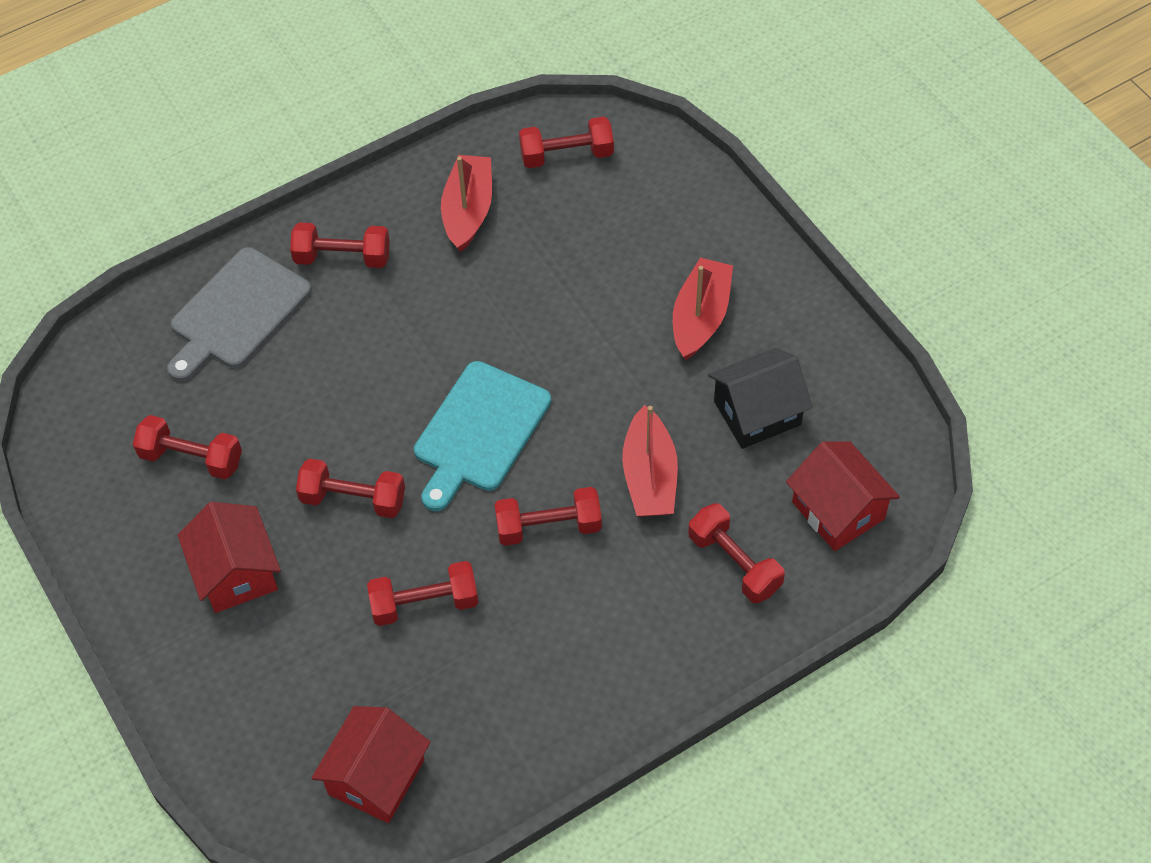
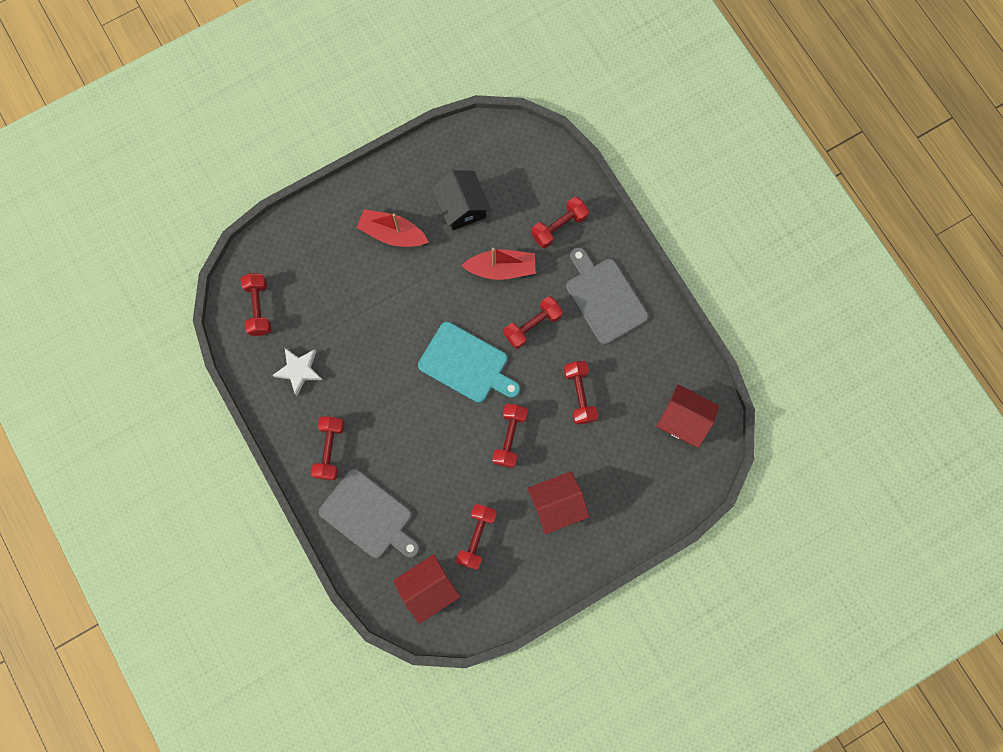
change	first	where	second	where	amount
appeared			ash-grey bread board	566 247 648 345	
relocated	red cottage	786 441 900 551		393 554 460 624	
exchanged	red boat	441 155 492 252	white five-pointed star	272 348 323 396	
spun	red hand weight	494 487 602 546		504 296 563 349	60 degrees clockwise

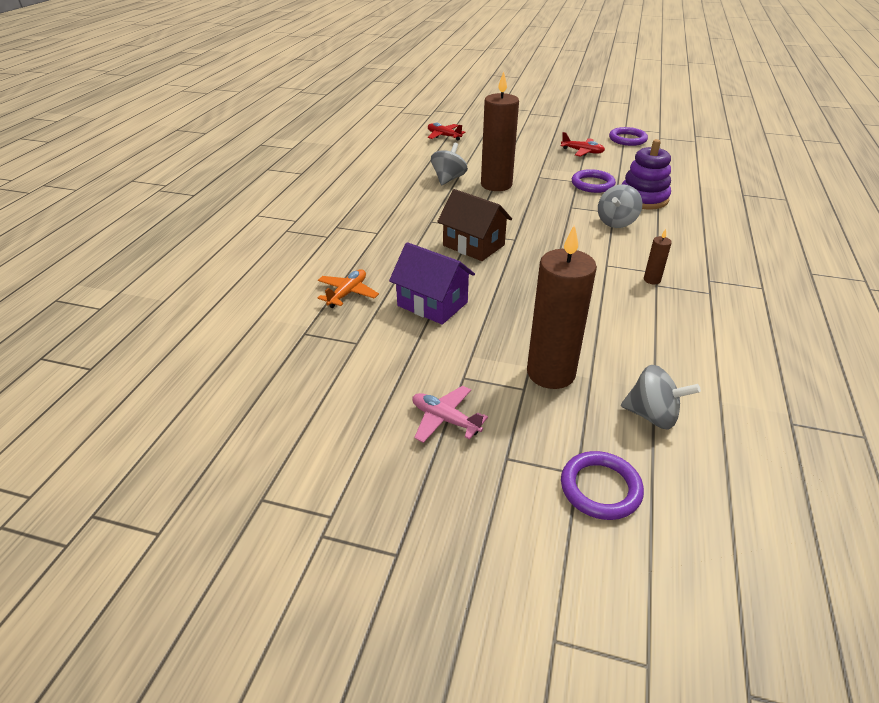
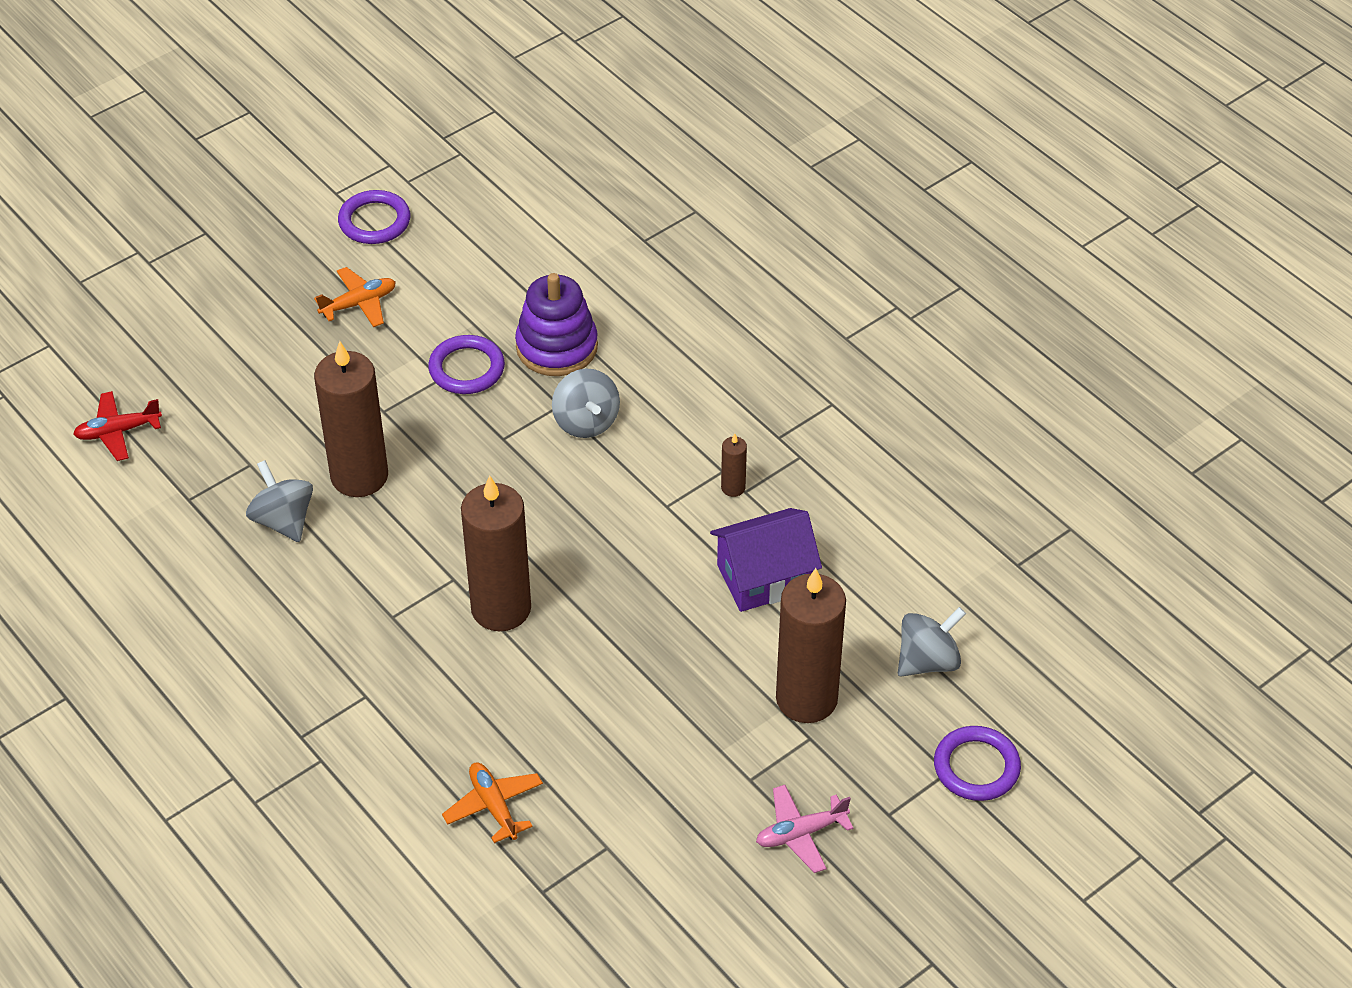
change	first	where	second	where	amount
relocated	purple cottage	389 242 475 325		710 508 822 612	
exchanged	brown cottage	437 189 512 261	brown pillar candle	461 476 531 631	
colour	red plane	561 132 605 157	orange plane	314 267 396 327	

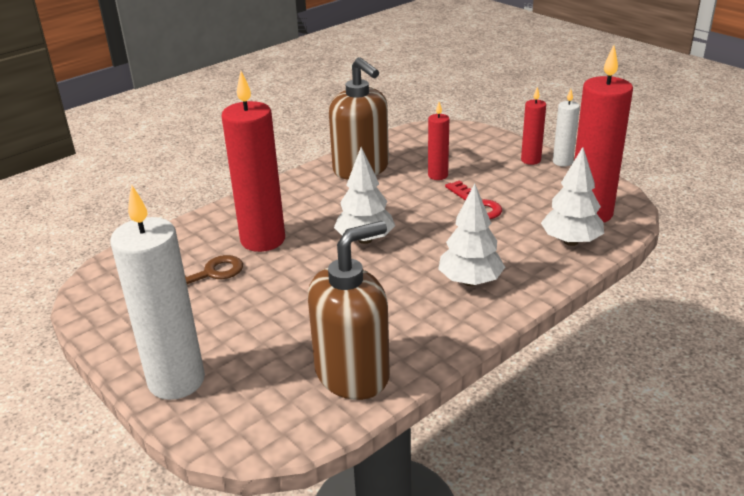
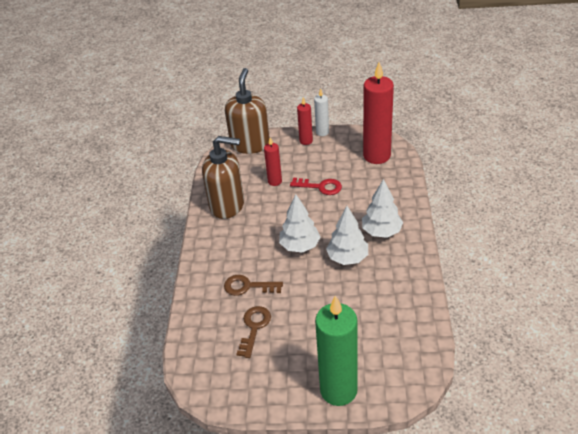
change	first	where	second	where	amount
relocated	brown pump bottle	308 221 390 400		225 68 270 154	
relocated	white fir tree	541 147 604 246		326 206 368 265	
exchanged	red pillar candle	222 71 285 252	brown door key	224 275 283 296	
colour	white pillar candle	110 184 205 400	green pillar candle	315 295 358 406	

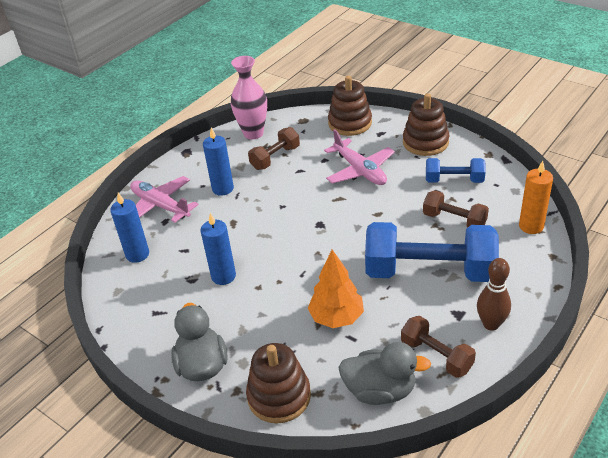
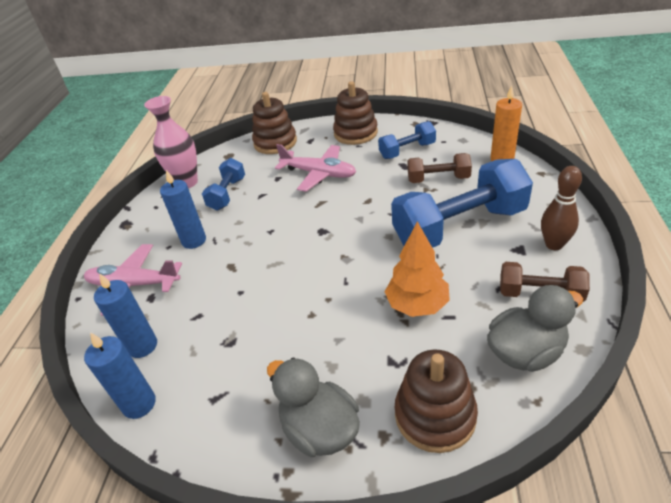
change	first	where	second	where	amount
relocated	royal blue pillar candle	200 213 236 285		84 332 156 419	
colour	brown hand weight	248 127 300 170	royal blue hand weight	202 158 245 210	

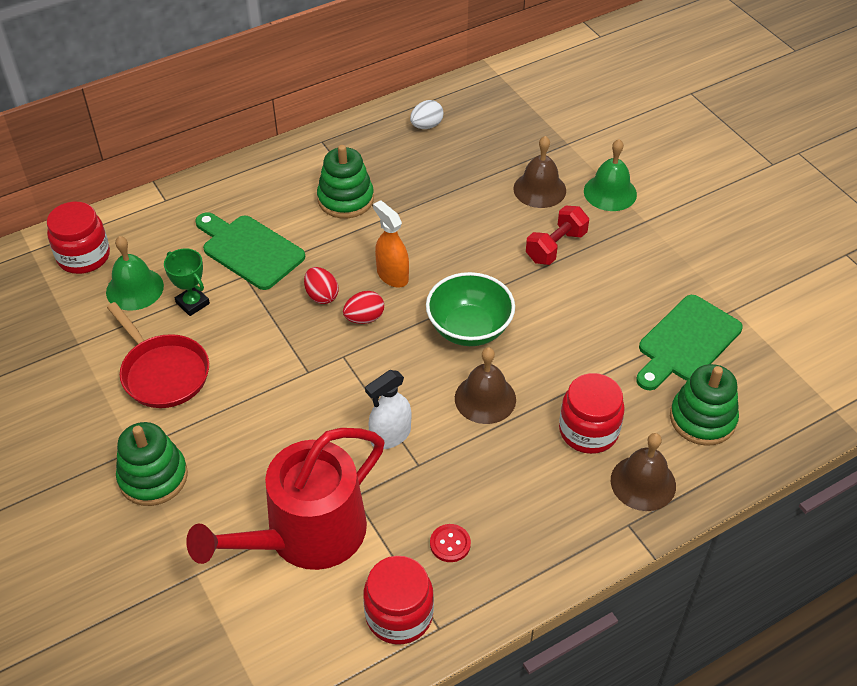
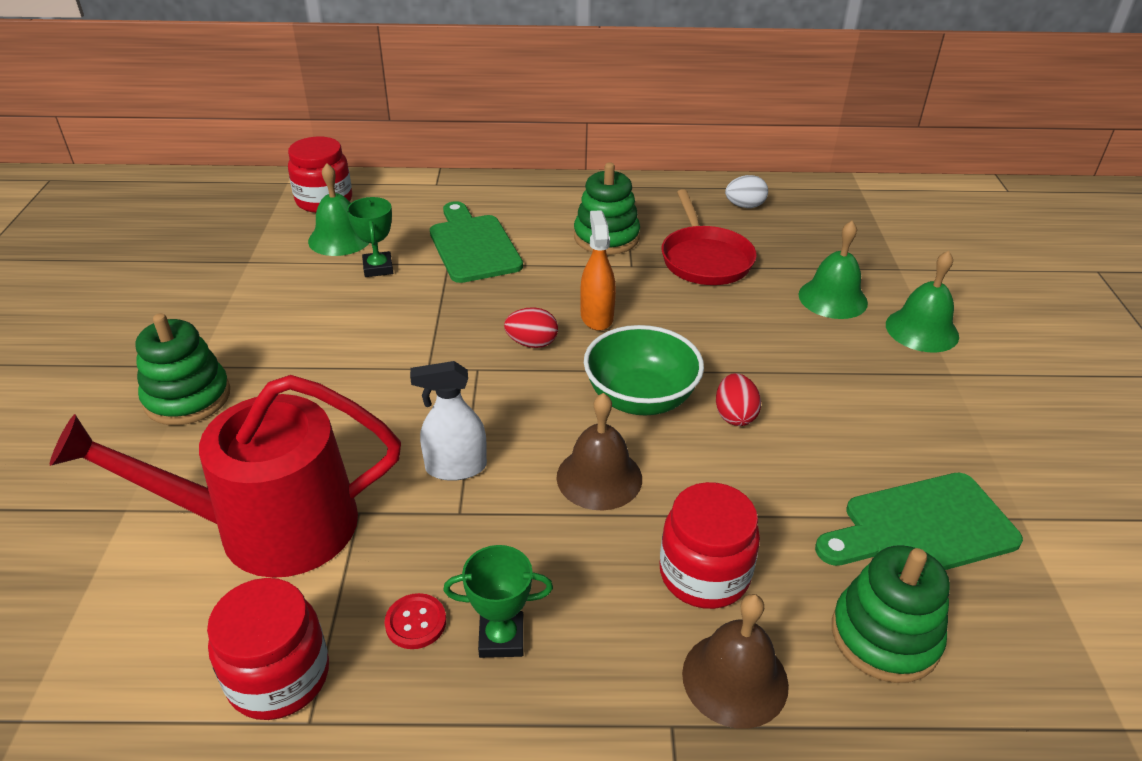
change	first	where	second	where	amount
missing	red hand weight	526 206 589 265			
appeared			green trophy	443 545 553 658	
relocated	red skillet	107 302 209 408		661 189 757 285	
relocated	red egg shape	304 267 338 304		716 373 761 426	
colour	brown bell	513 136 566 208	green bell	798 221 868 319	

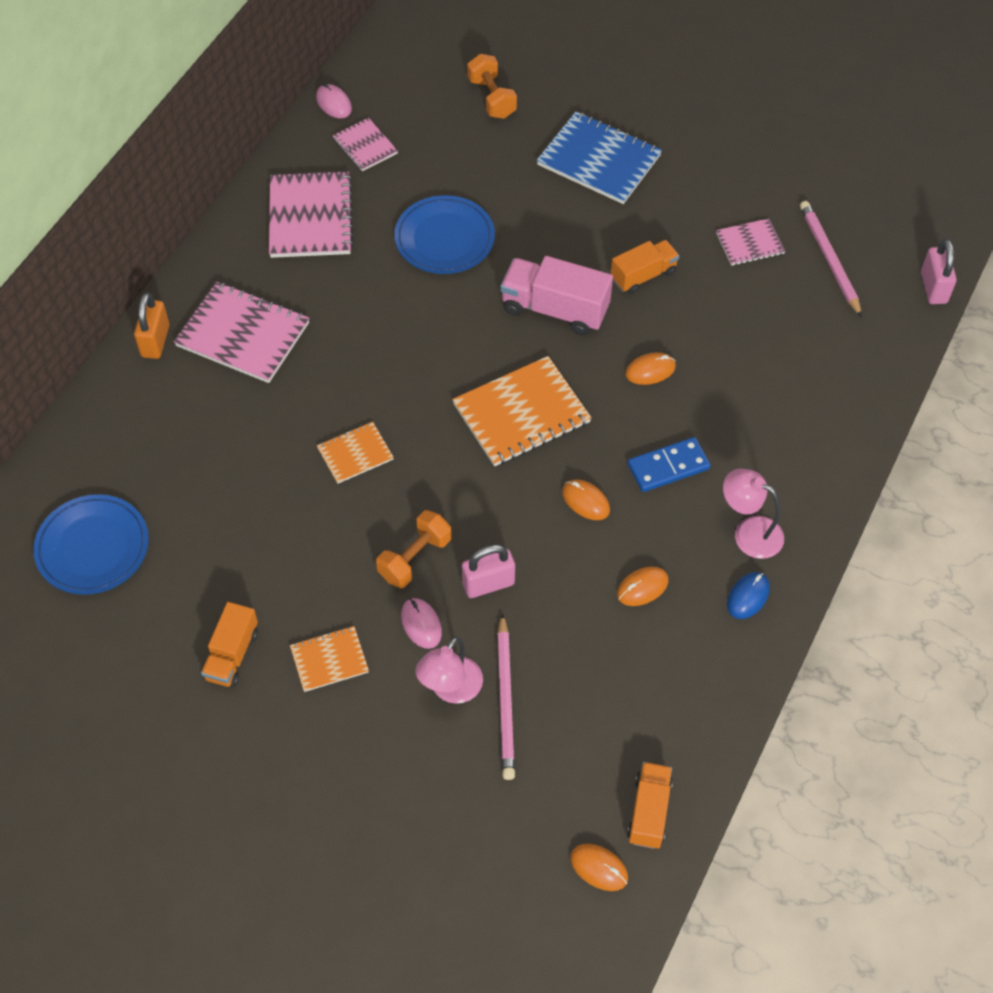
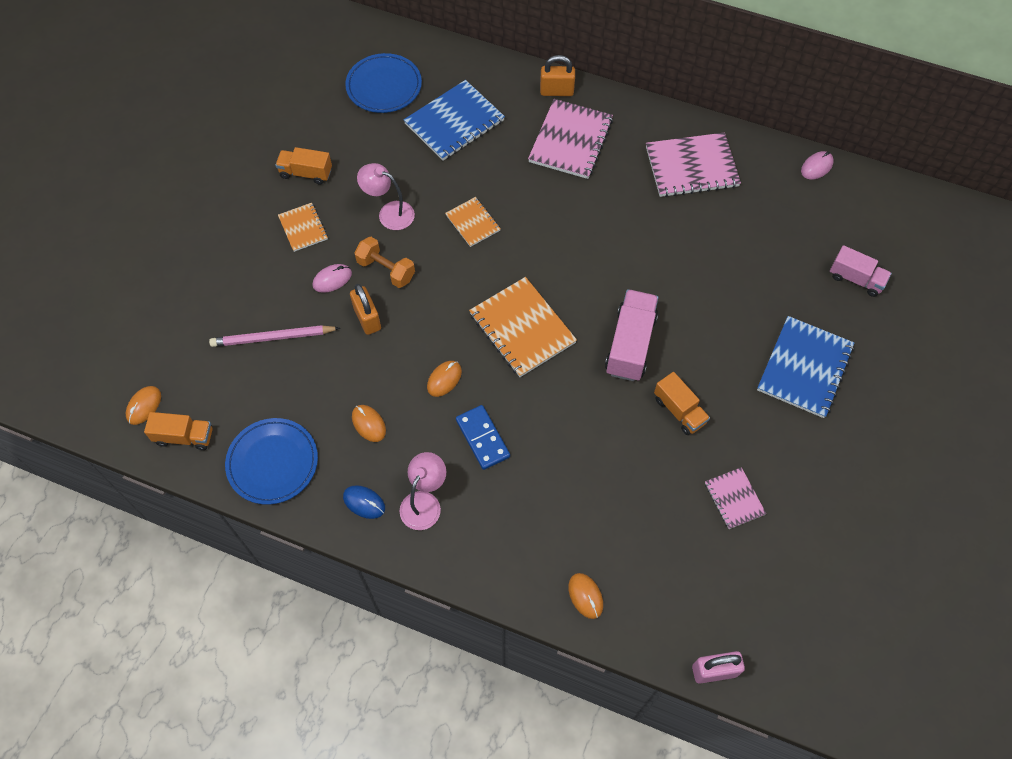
change	first	where	second	where	amount
missing	rose-pink notebook	333 118 398 171			
missing	rose-pink wooden pencil	800 201 862 317			
appeared			royal blue notebook	404 80 505 161	
relocated	royal blue plate	394 195 495 274		225 418 318 505	
relocated	rose-pink desk lamp	415 637 483 704		357 163 415 230	
relocated	orange mouse	625 352 676 385		568 573 603 619	
exchanged	orange hand weight	467 54 517 119	rose-pink lorry	830 245 892 297	
colour	rose-pink small lock	462 544 515 598	orange small lock	350 284 381 335	

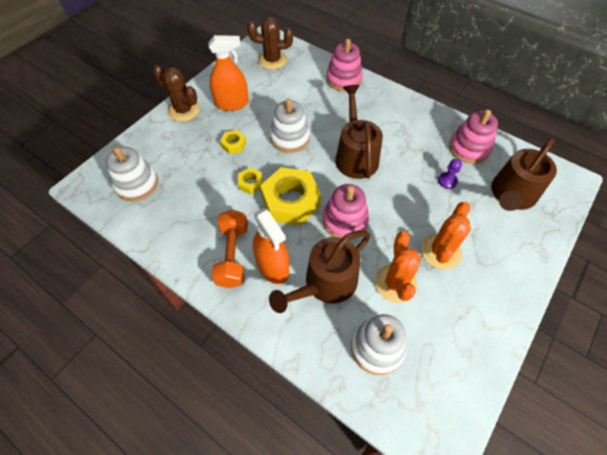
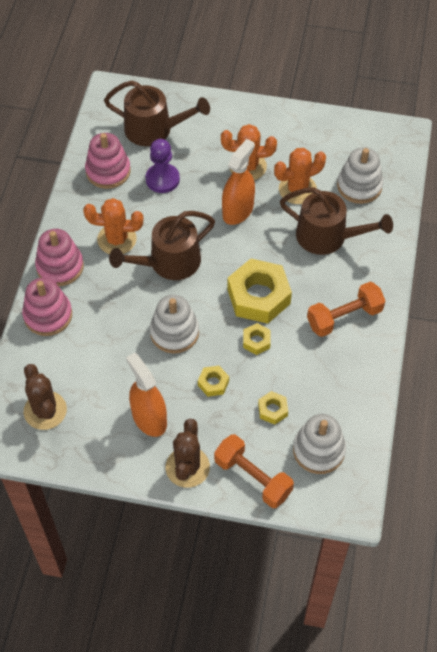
change	first	where	second	where	amount
appeared			orange cactus	83 198 144 254	
appeared			orange hand weight	214 434 294 508	
appeared			bright yellow nut	258 391 288 425	
relocated	orange spray cleaner	253 208 289 284		222 139 255 225	
relocated	rose-pink ring stacker	323 184 369 240		35 229 84 286	
size	purple game pawn	438 159 462 189		145 139 180 193	x1.70

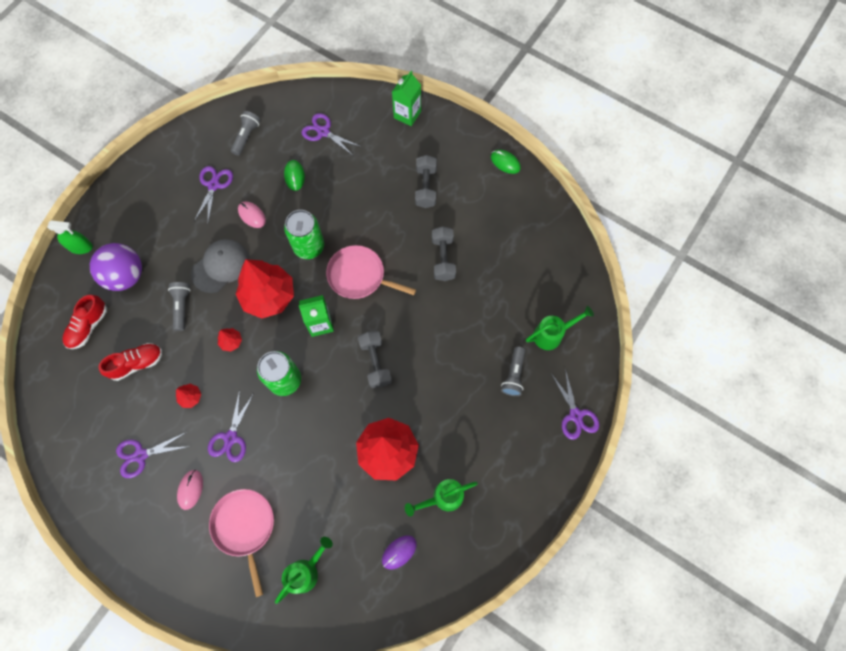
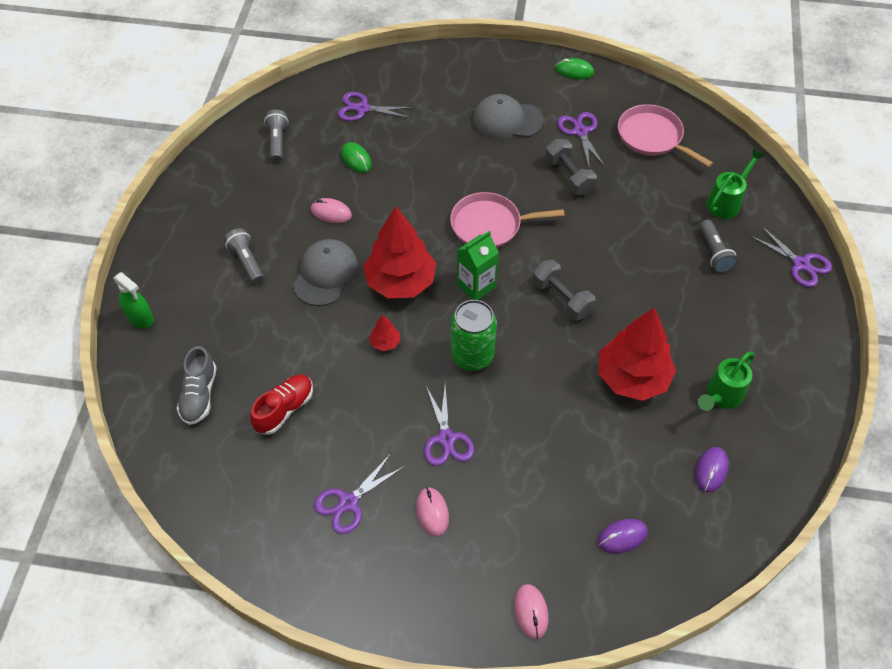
change	first	where	second	where	amount
missing	purple play ball	90 243 142 291			
missing	red fir tree	176 384 201 408			
missing	green can	284 210 324 259			
missing	green carton	392 71 421 126			
appeared			rose-pink mouse	514 584 549 639	
relocated	ash-grey torch	168 282 191 331		224 228 264 284	
relocated	purple pair of scissors	194 166 233 222		557 112 605 167	
relocated	rose-pink skillet	209 489 274 597		618 104 713 167	
exchanged	green sprinkling can	275 537 333 604	purple mouse	598 519 648 554	
exchanged	ash-grey hand weight	415 155 437 208	ash-grey cap	473 94 543 139	
colour	red shoe	62 295 107 349	ash-grey shoe	177 346 217 425	
spun	green spray cleaner	47 220 93 254		113 272 154 328	60 degrees clockwise

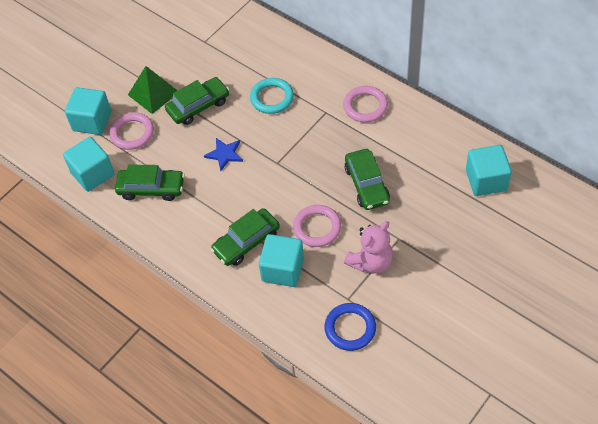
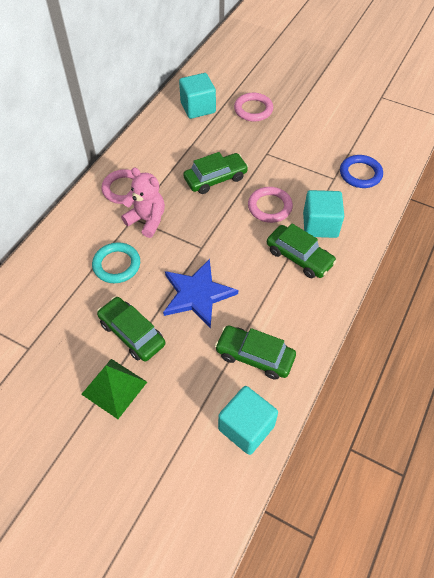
change	first	where	second	where	amount
missing	teal solid cube	65 87 111 135			
relocated	rose-pink ring	109 112 154 150		234 93 273 121	
relocated	rose-pink teddy bear	344 221 393 274		121 168 165 238	
spun	green toy car	115 165 185 201		215 325 296 380	60 degrees counterclockwise
size	royal blue five-pointed star	204 138 243 171		163 259 238 328	x1.79

